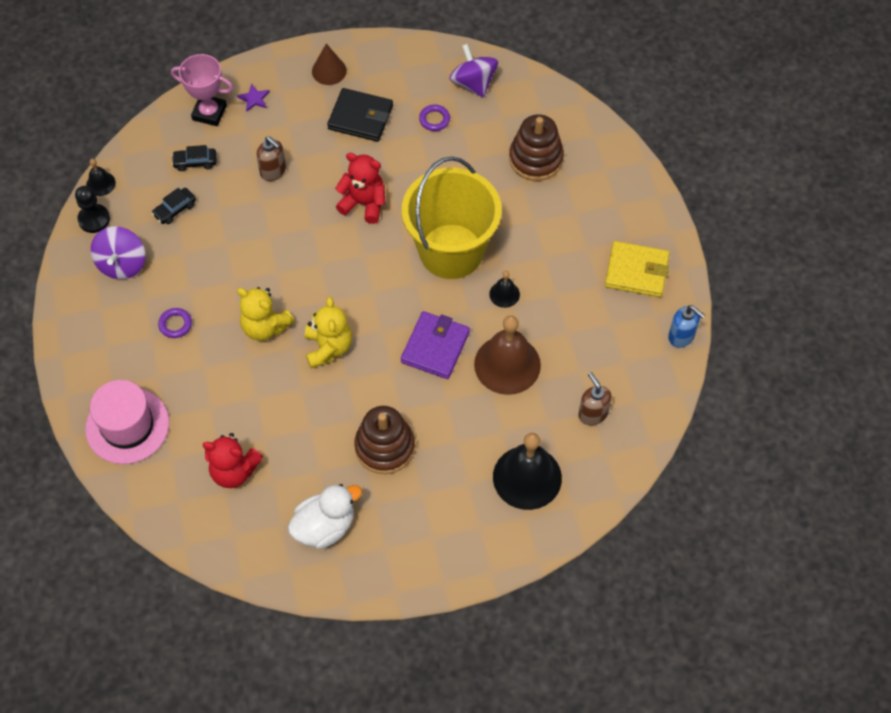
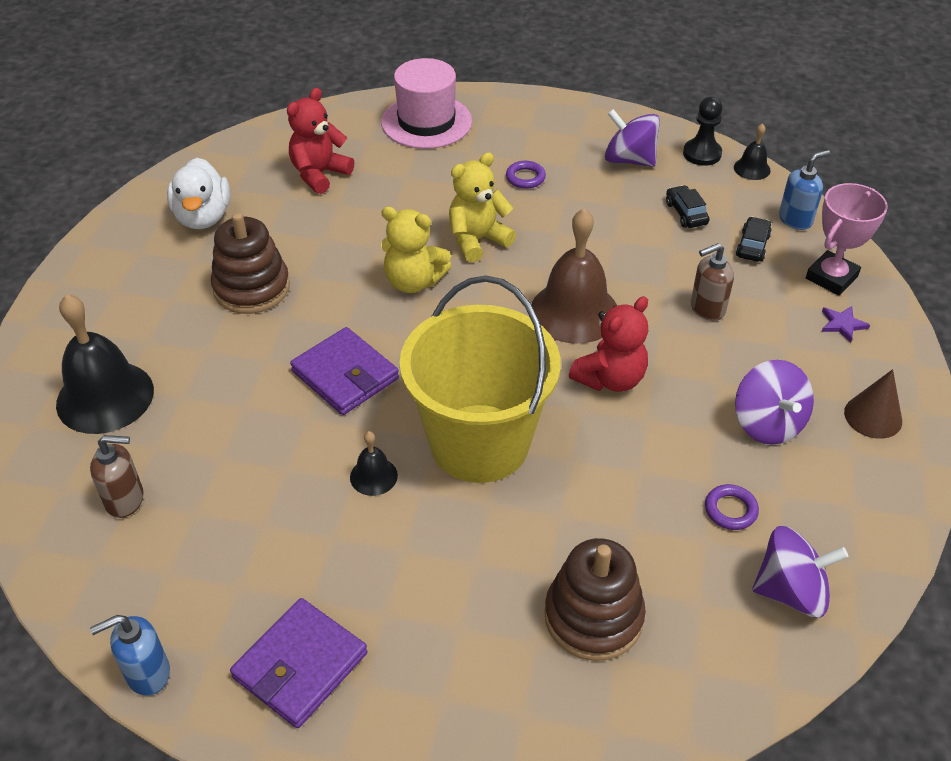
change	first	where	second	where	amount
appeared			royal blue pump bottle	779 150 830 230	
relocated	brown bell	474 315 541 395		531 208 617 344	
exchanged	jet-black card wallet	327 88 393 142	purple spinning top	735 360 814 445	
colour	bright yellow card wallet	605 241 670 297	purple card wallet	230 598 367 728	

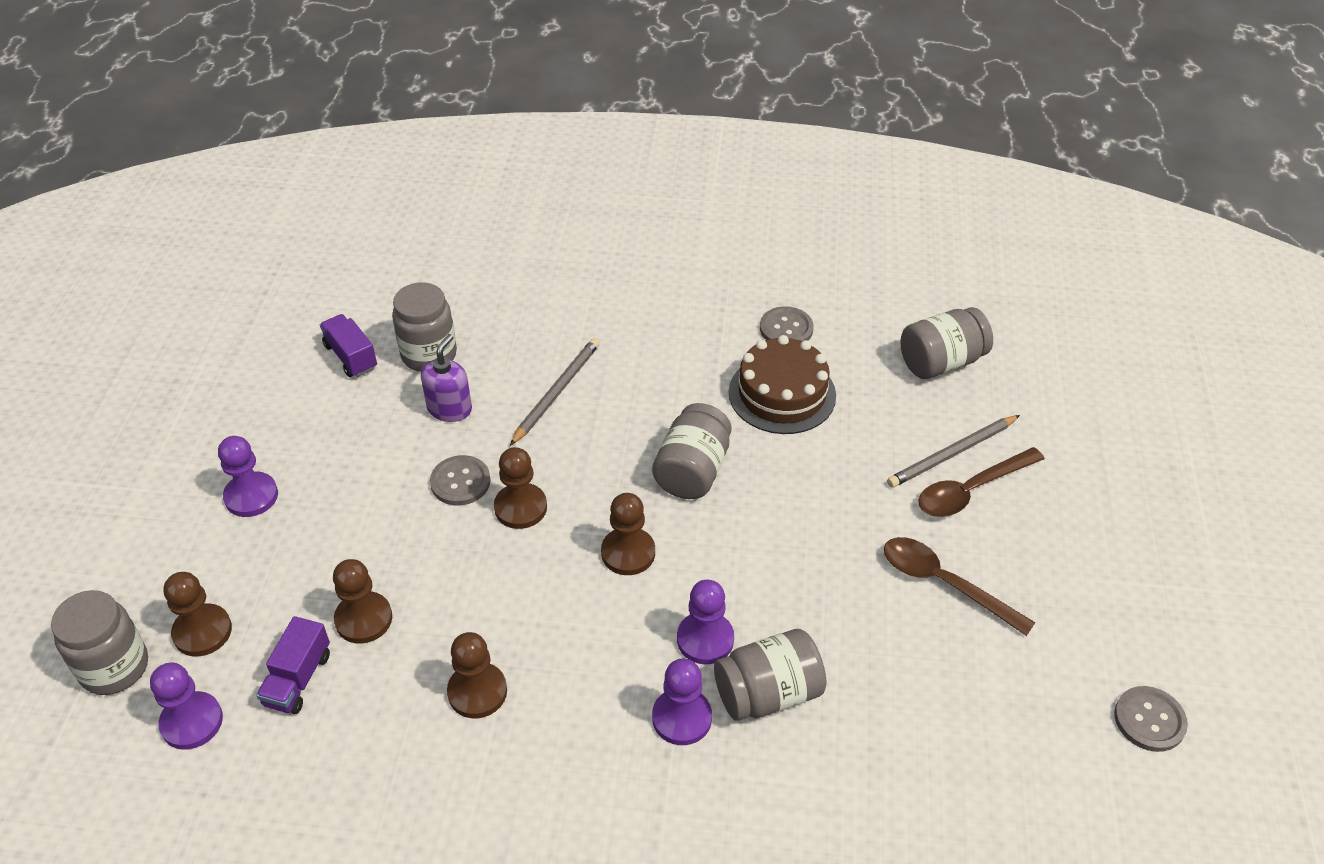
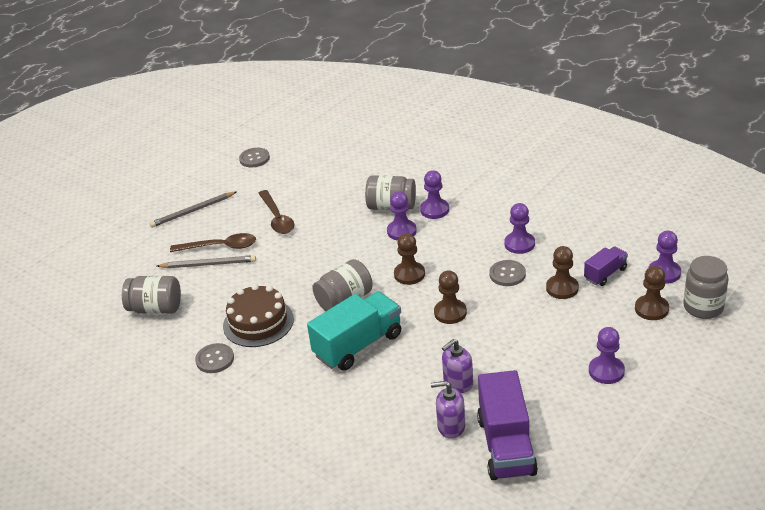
change	first	where	second	where	amount
appeared			teal lorry	307 292 401 371	
relocated	ash-grey sewing button	430 455 491 506		489 260 526 286	
relocated	ash-grey wooden pencil	510 338 600 446		150 192 236 228	
exchanged	ash-grey preserve jar	392 282 457 372	purple pump bottle	431 381 465 439	
colour	brown game pawn	447 632 507 718	purple game pawn	504 203 535 254	
size	purple lorry	320 314 377 377		477 370 538 480	x1.86

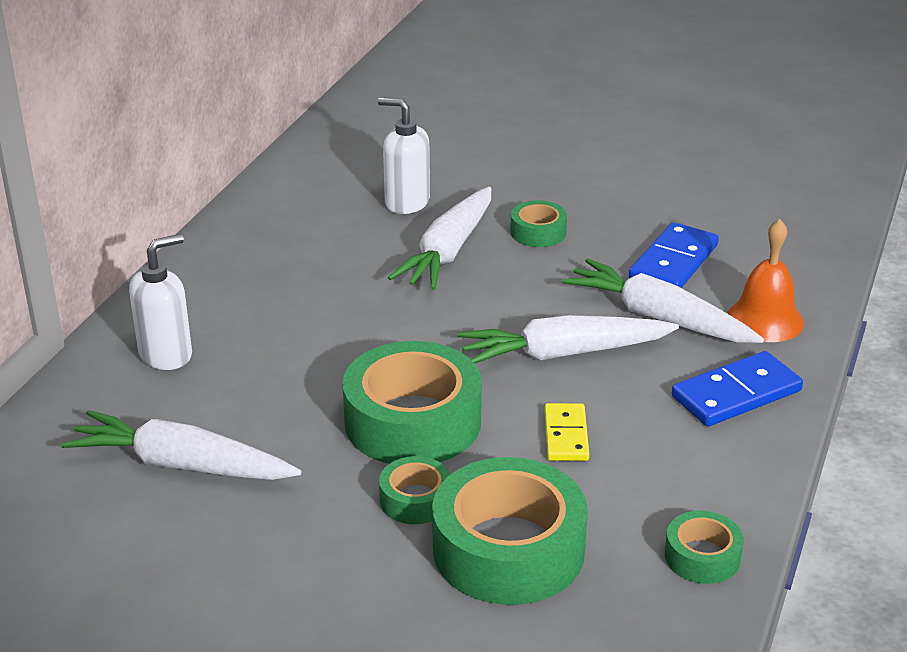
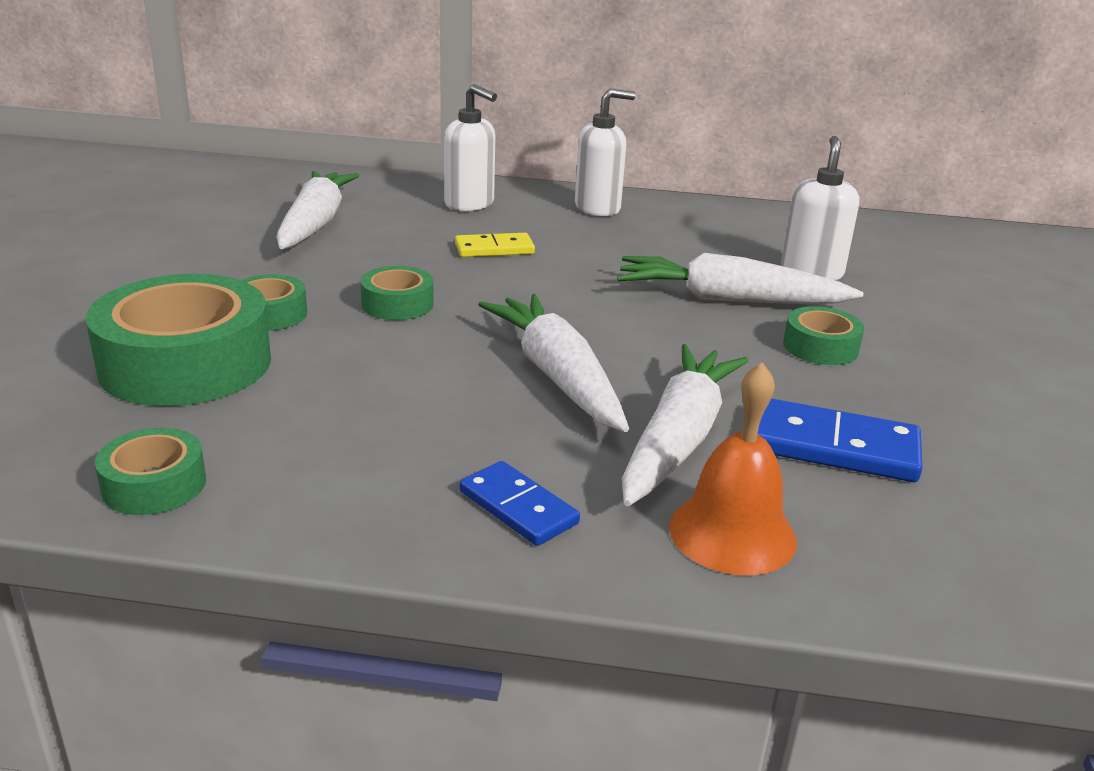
change	first	where	second	where	amount
appeared			white pump bottle	575 89 636 216	
relocated	bright yellow domino piece	544 403 589 461		455 233 535 257	
size	green roll of tape	342 341 482 464		361 266 434 320	x0.49
size	royal blue domino piece	672 351 803 426		460 461 580 546	x0.65

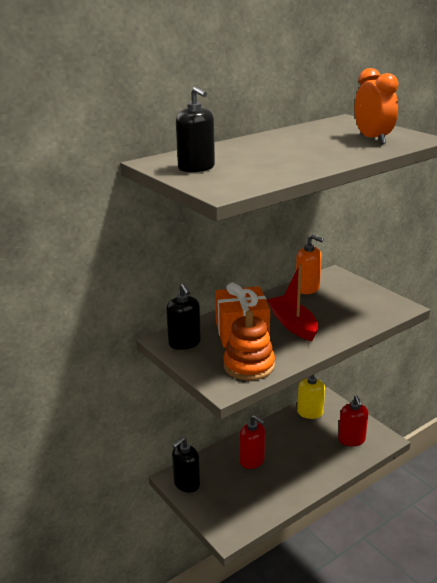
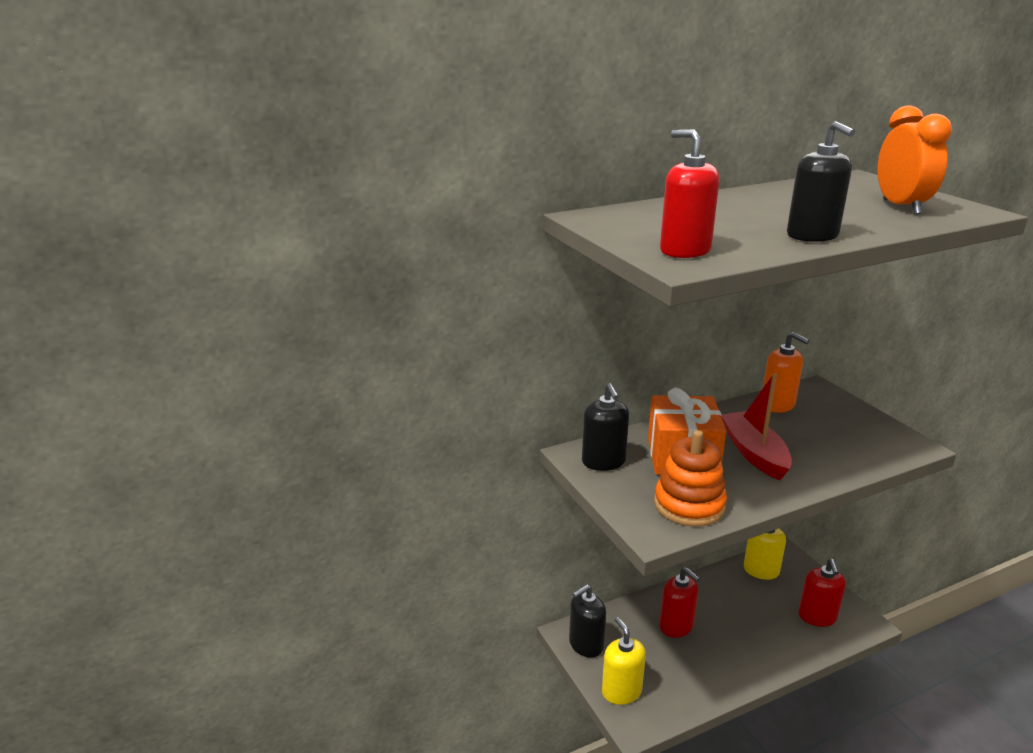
change	first	where	second	where	amount
appeared			bright yellow pump bottle	602 617 646 705	
appeared			red pump bottle	660 130 719 258	
relocated	jet-black pump bottle	176 87 215 172		787 121 855 242	

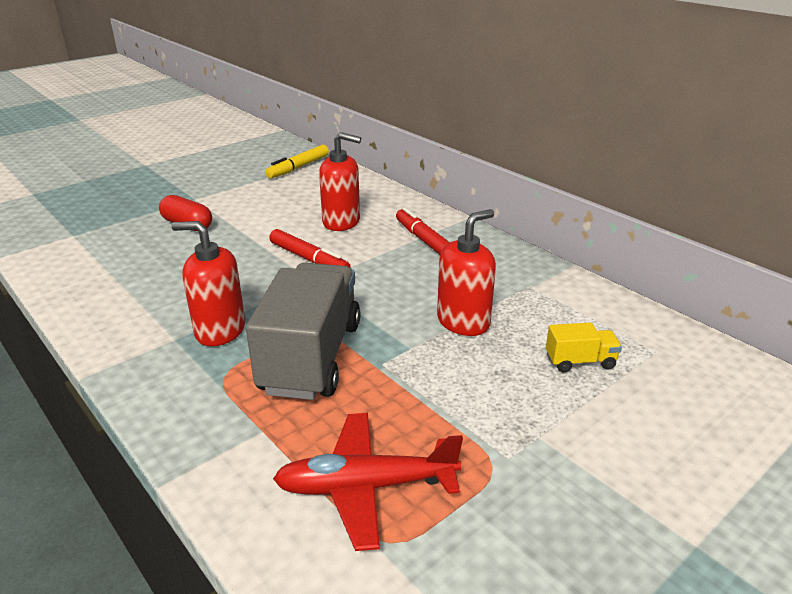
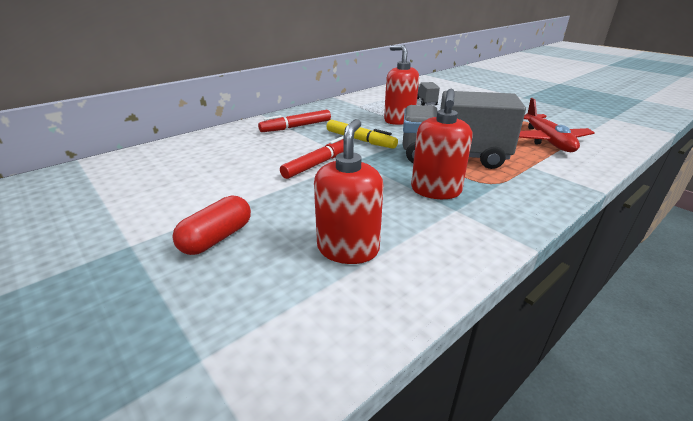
change	first	where	second	where	amount
relocated	bright yellow marker pen	265 145 329 178		327 120 398 149	
relocated	red pump bottle	319 132 361 231		314 119 383 264	
colour	bright yellow lorry	546 322 622 373	ash-grey lorry	417 82 440 105	

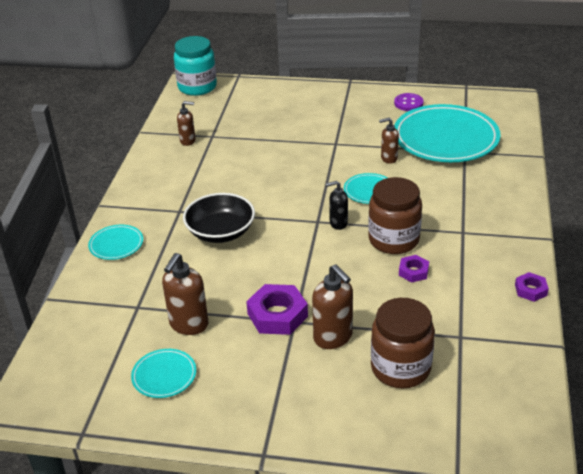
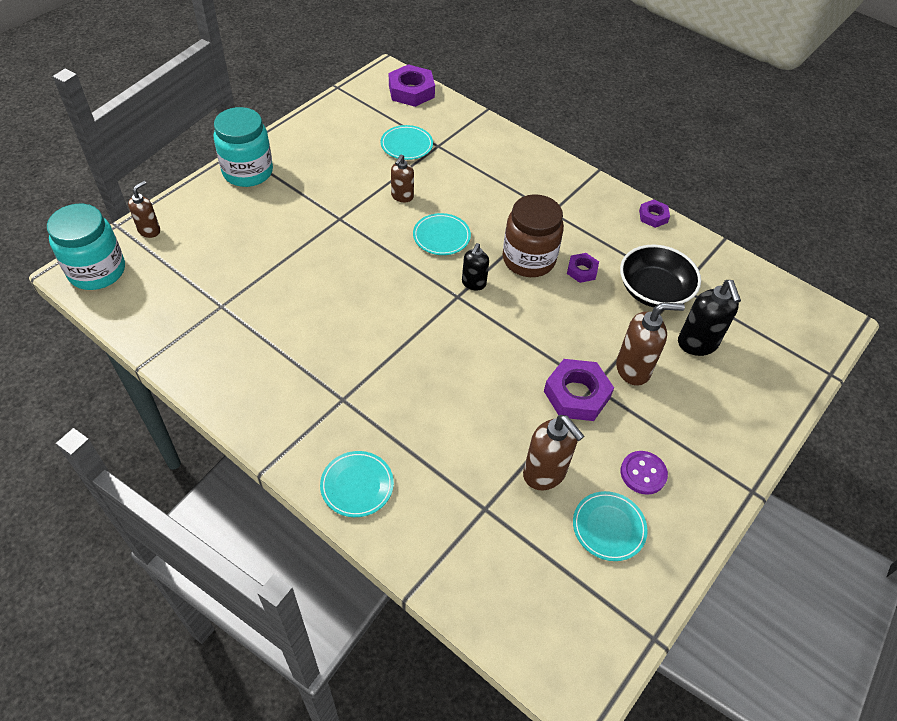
change	first	where	second	where	amount
appeared			teal preserve jar	214 107 273 187	
appeared			purple nut	389 64 435 107	
relocated	brown pump bottle	177 101 196 146		128 181 160 238	
relocated	jet-black serving bowl	183 193 255 243		620 245 701 307	
relocated	purple sewing button	394 93 424 111		621 451 668 495	
exchanged	brown preserve jar	371 298 435 388	jet-black pump bottle	678 280 741 356	
size	teal plate	394 104 501 162		381 125 433 160	x0.45

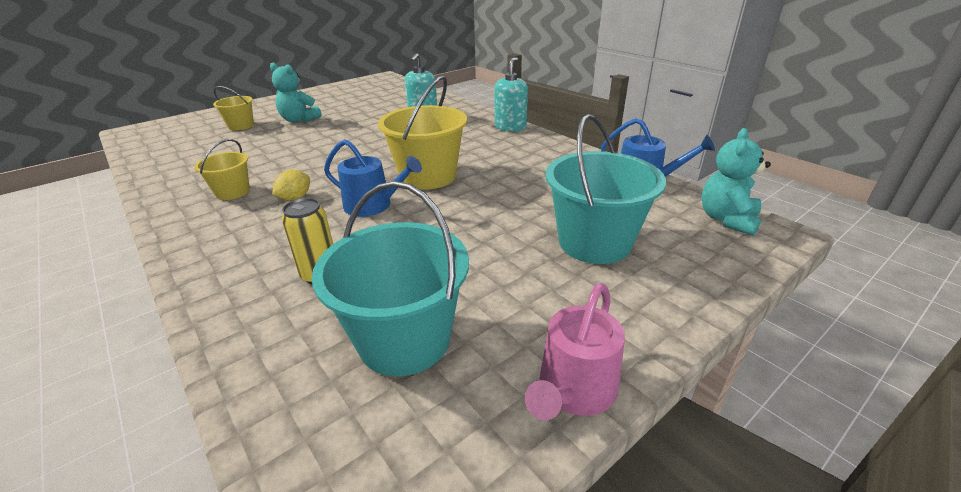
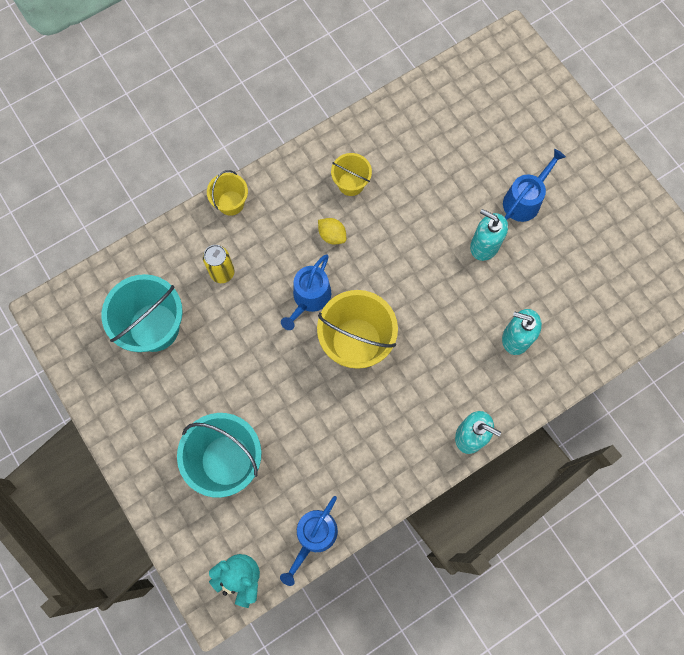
change	first	where	second	where	amount
missing	rose-pink sprinkling can	525 283 625 420			
appeared			teal pump bottle	470 209 508 261	
relocated	bright yellow sand bucket	213 86 254 130		207 170 248 216	
exchanged	teal teddy bear	270 63 322 123	royal blue sprinkling can	503 149 566 222	

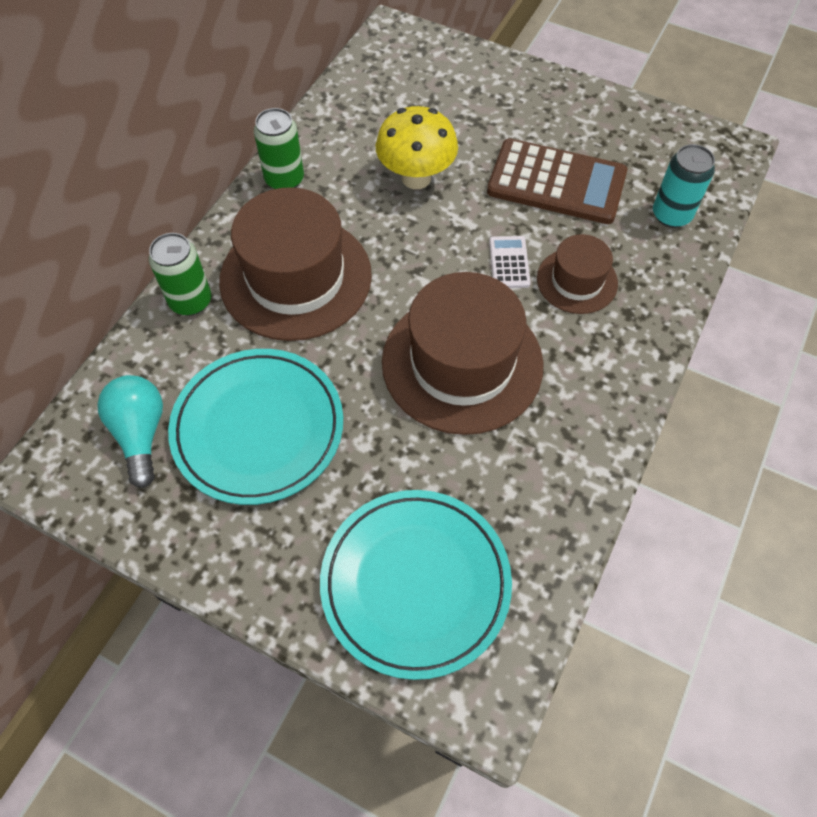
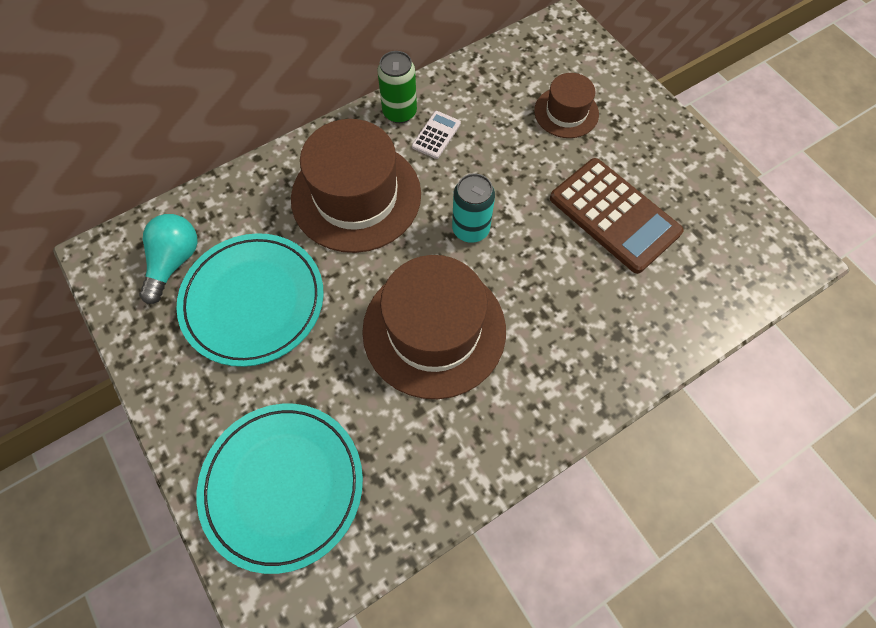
change	first	where	second	where	amount
missing	green can	149 233 211 316			
missing	bright yellow fungus	376 106 458 189			
relocated	white pocket calculator	489 236 531 288		412 111 461 159	
relocated	brown hat	537 234 618 314		534 73 599 138	
relocated	teal can	653 144 715 228		452 174 495 243	

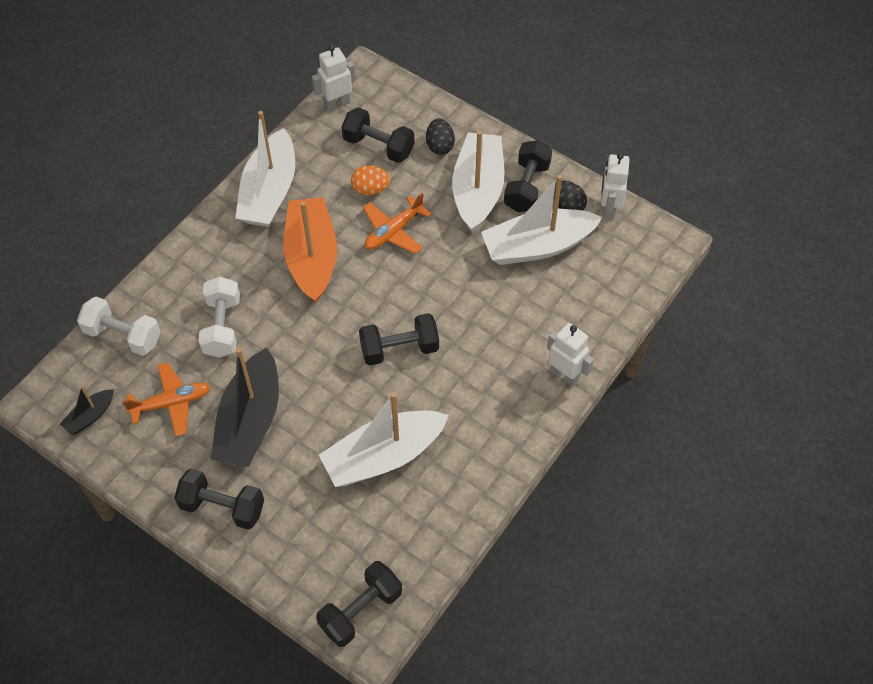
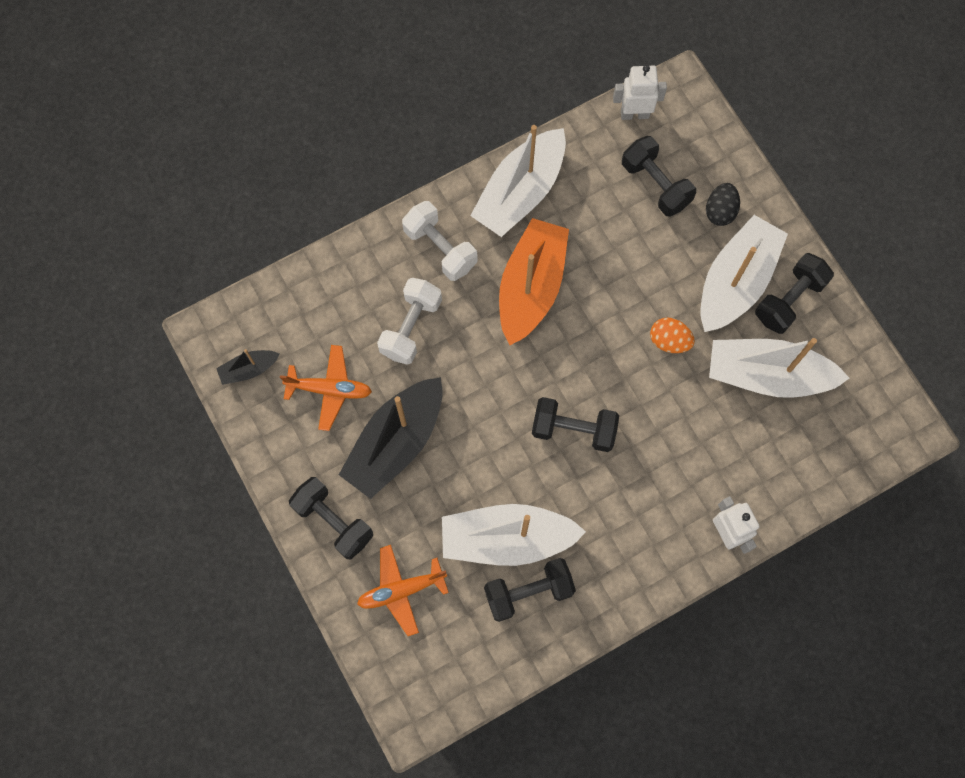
change	first	where	second	where	amount
missing	jet-black egg shape	553 180 587 210			
missing	white toy robot	601 153 630 220			
relocated	white hand weight	77 297 161 356		402 201 478 281	
relocated	jet-black hand weight	316 561 402 647		484 558 576 622	
relocated	orange egg shape	351 165 390 195		650 318 695 353	
relocated	orange plane	363 192 431 254		357 545 449 636	

